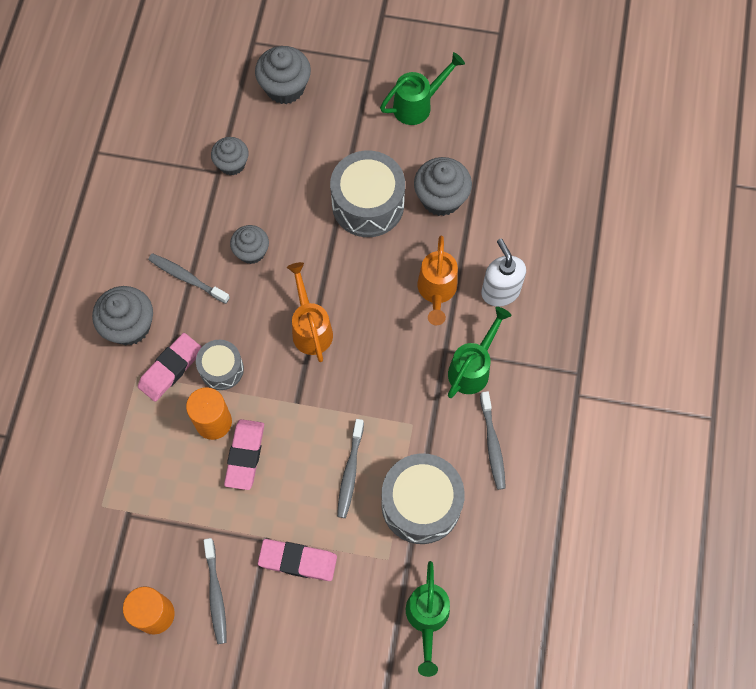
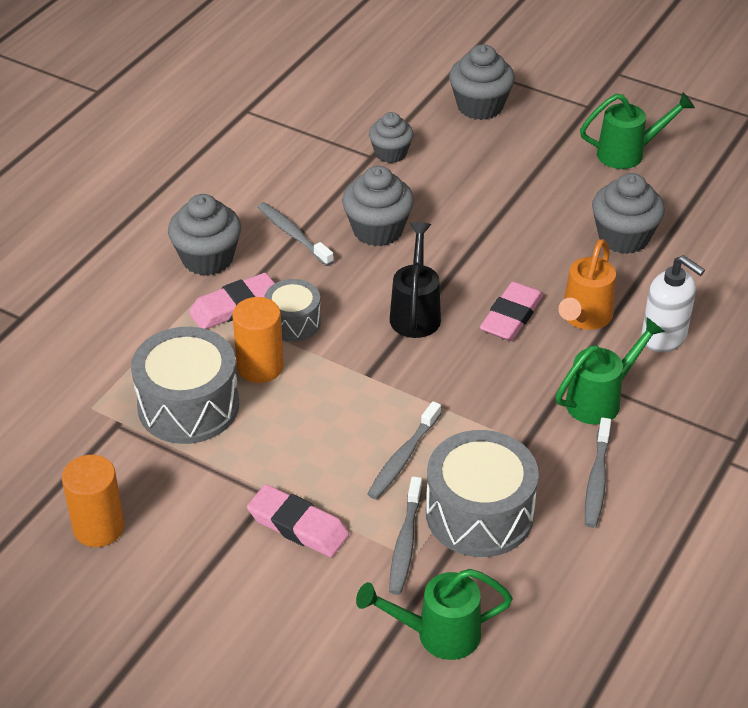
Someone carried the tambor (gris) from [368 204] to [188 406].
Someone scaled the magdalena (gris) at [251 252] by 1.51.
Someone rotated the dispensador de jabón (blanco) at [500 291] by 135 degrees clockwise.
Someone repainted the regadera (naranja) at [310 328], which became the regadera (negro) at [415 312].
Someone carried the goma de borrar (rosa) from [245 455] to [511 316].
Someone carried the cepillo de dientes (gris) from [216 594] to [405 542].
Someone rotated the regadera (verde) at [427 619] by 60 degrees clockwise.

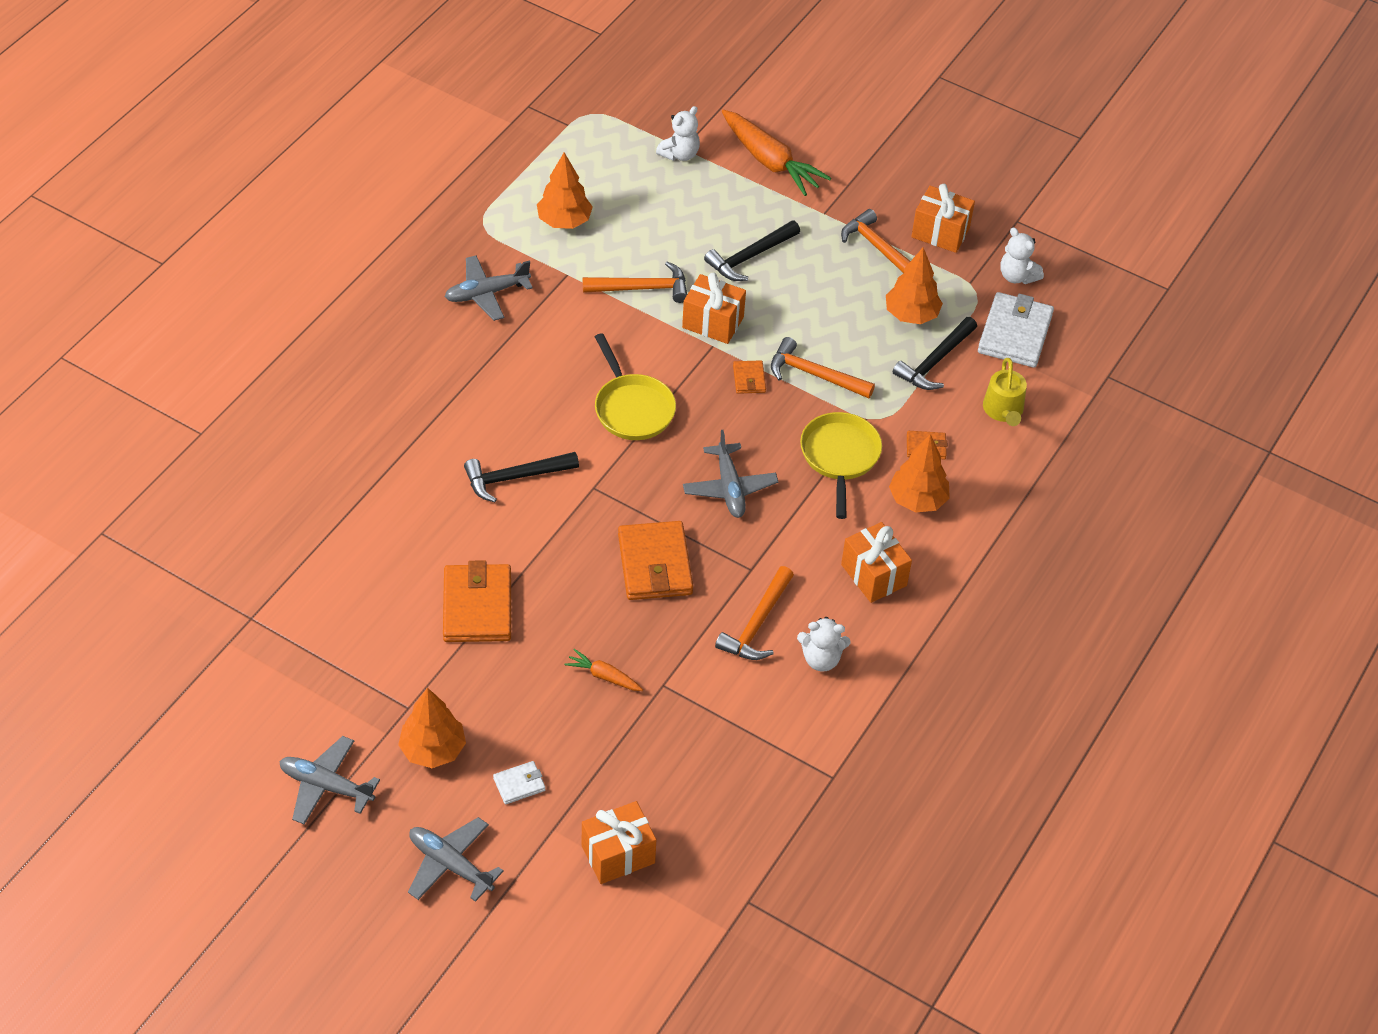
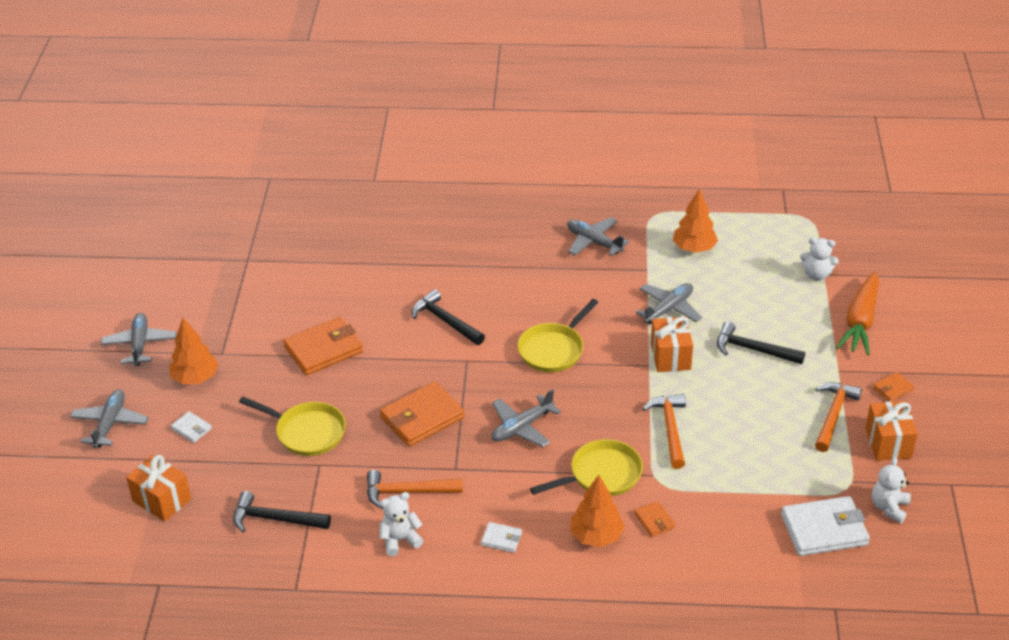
Someone took away the árbol (naranja) at [911 315].
Someone swapped the martillo (naranja) at [642 288] for the avión (gris) at [668 309].
Someone carried the martillo (negro) from [935 361] to [275 519].
Someone took away the regadera (amarillo) at [1003 410].
Someone carried the cartera (naranja) from [749 379] to [892 389].
Someone swapped the regalo (naranja) at [873 575] for the cartera (blanco) at [501 539].
Someone rotated the osito (blanco) at [821 659] by 90 degrees clockwise.
Someone swapped the zanahoria (naranja) at [604 676] for the sartén (amarillo) at [307 432].

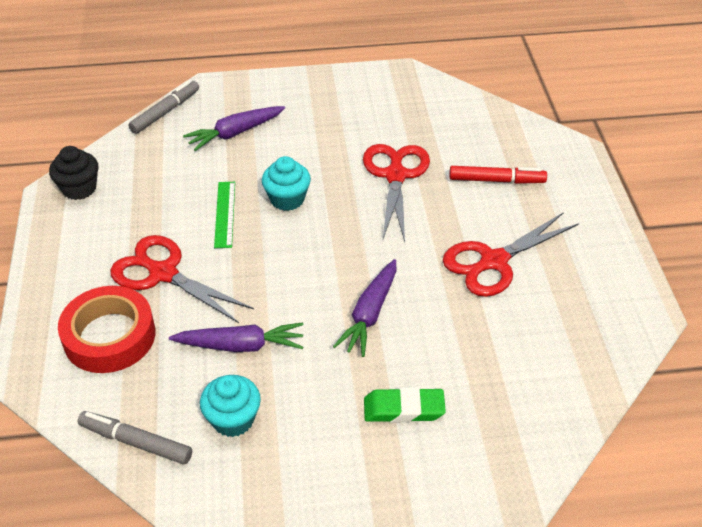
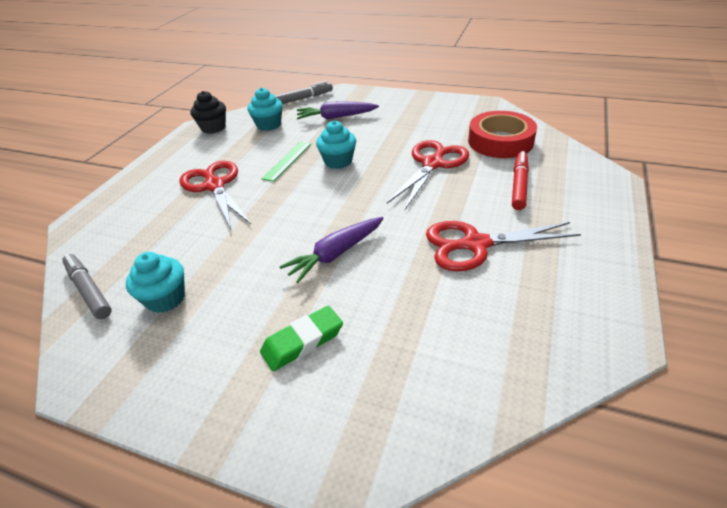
Someone rotated the rotulador (rojo) at [496 180] by 105 degrees counterclockwise.
Someone carried the cinta adhesiva (rojo) from [109 336] to [500 141].
Someone took away the zanahoria (morado) at [241 345].
Someone rotated the goma de borrar (verde) at [403 409] by 60 degrees counterclockwise.
Someone put down the magdalena (turquesa) at [268 125].

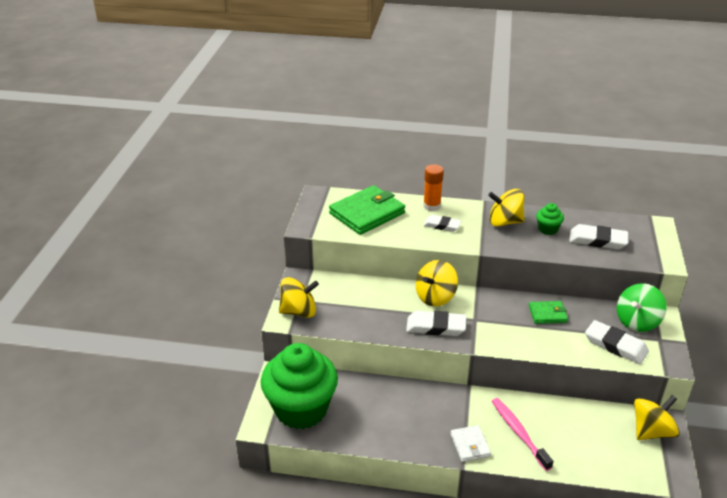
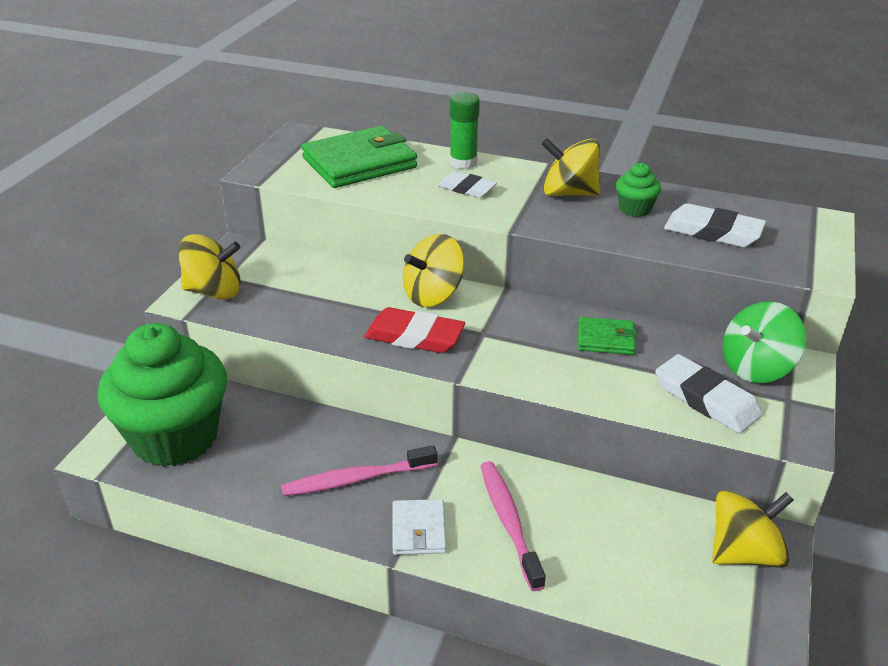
Someone repainted the barra de pegamento (naranja) at [432 206], which became the barra de pegamento (verde) at [463 162].
Someone repainted the goma de borrar (blanco) at [436 327], which became the goma de borrar (rojo) at [414 336].
Someone put down the cepillo de dientes (rosa) at [356 479].

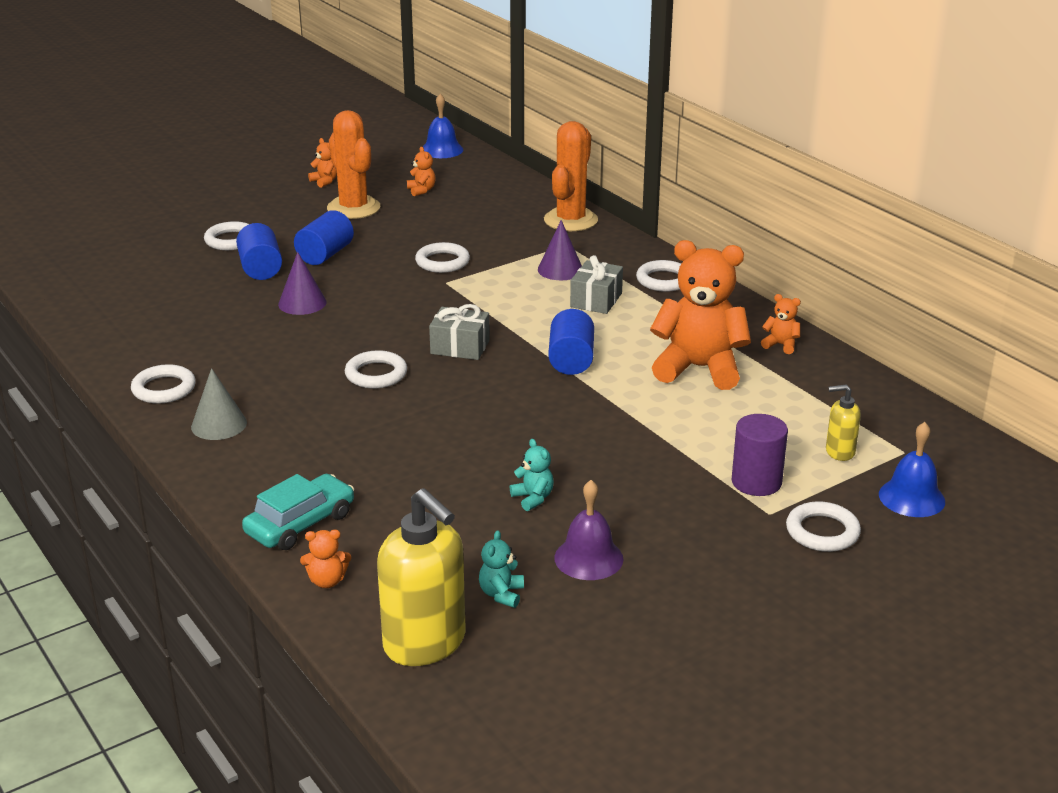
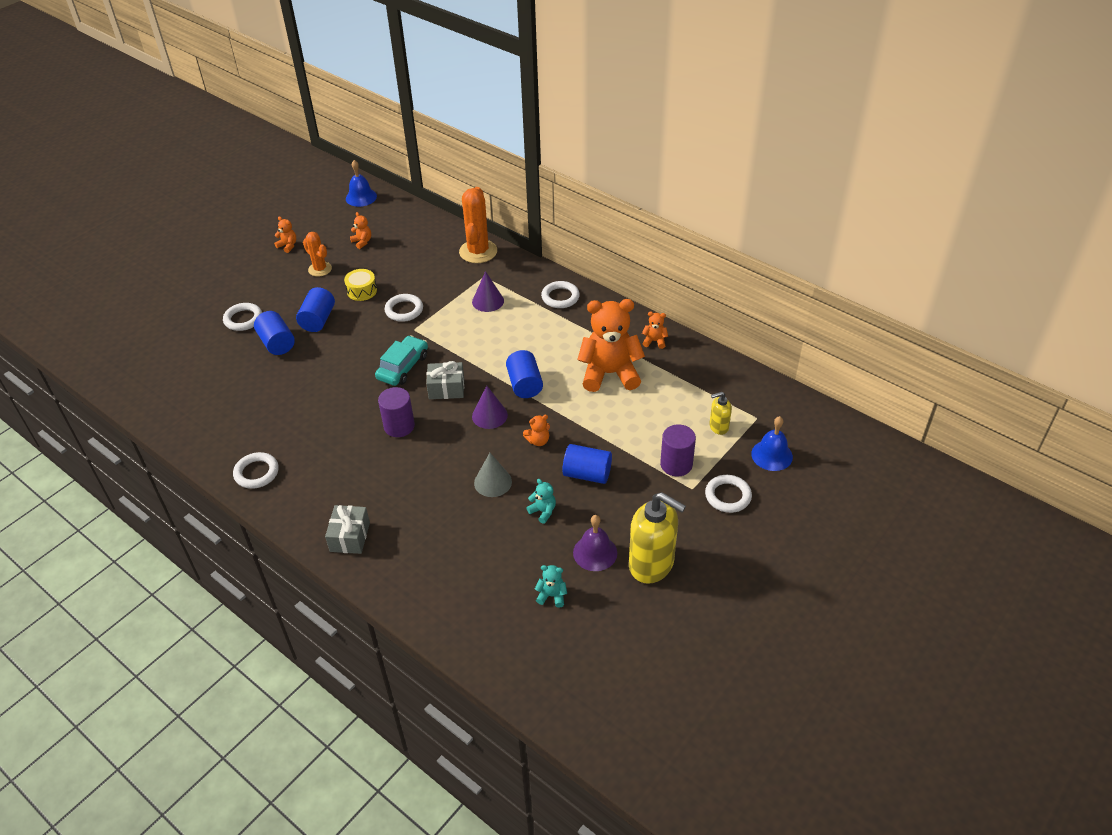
Someone scaled the cactus (naranja) at [353 208] by 0.60.
Someone carried the cono (morado) from [302 303] to [489 415].
Someone carried the regalo (gris) from [596 300] to [350 537].
Someone swapped the anillo (blanco) at [376 374] for the cilindro (morado) at [399 426].
Someone carried the cono (gris) from [219 424] to [493 482].
Someone carried the coche (turquesa) from [300 523] to [403 367].
Someone carried the dispensador de jabón (amarillo) from [425 643] to [651 564].
Someone carried the osito (naranja) from [327 581] to [538 441].
Someone rotated the osito (turquesa) at [501 594] by 105 degrees clockwise.
Someone put down the tambor (amarillo) at [362 291].
Someone put down the cilindro (azul) at [587 474].

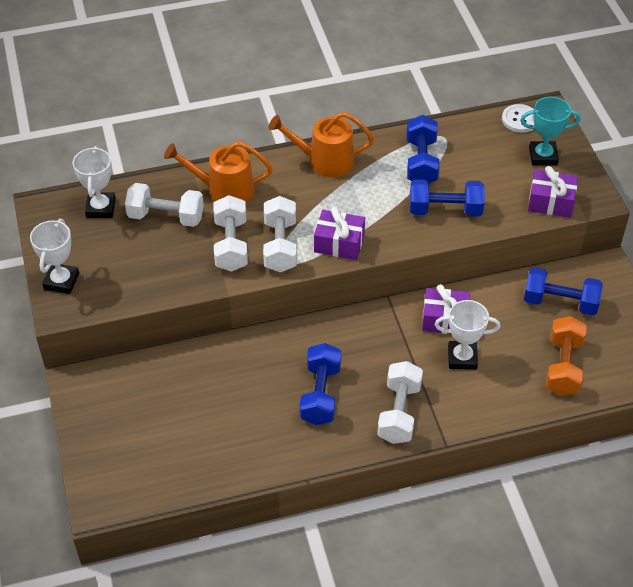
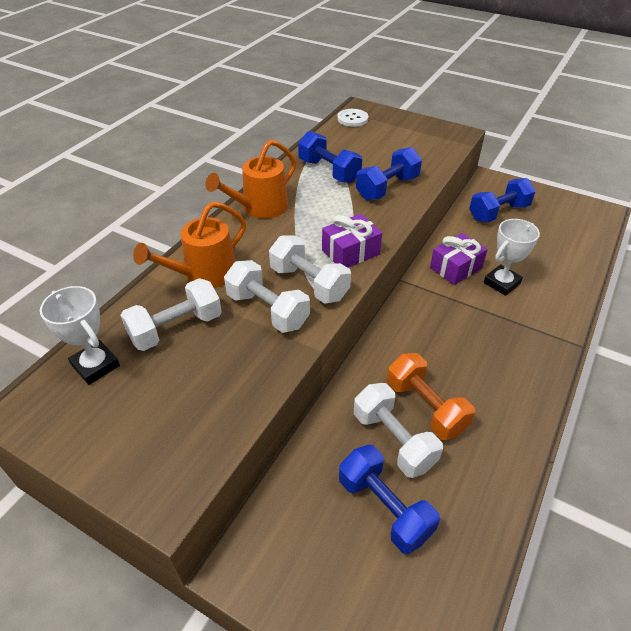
Someone took away the trofeo (turquesa) at [543 156].
Someone took away the regalo (morado) at [550 202].
Someone took away the trofeo (blanco) at [61 281].
Someone carried the mancuerna (naranja) from [563 366] to [425 407].
Someone carried the mancuerna (azul) from [320 394] to [384 508].
Someone carried the mancuerna (blanco) from [399 412] to [393 440].

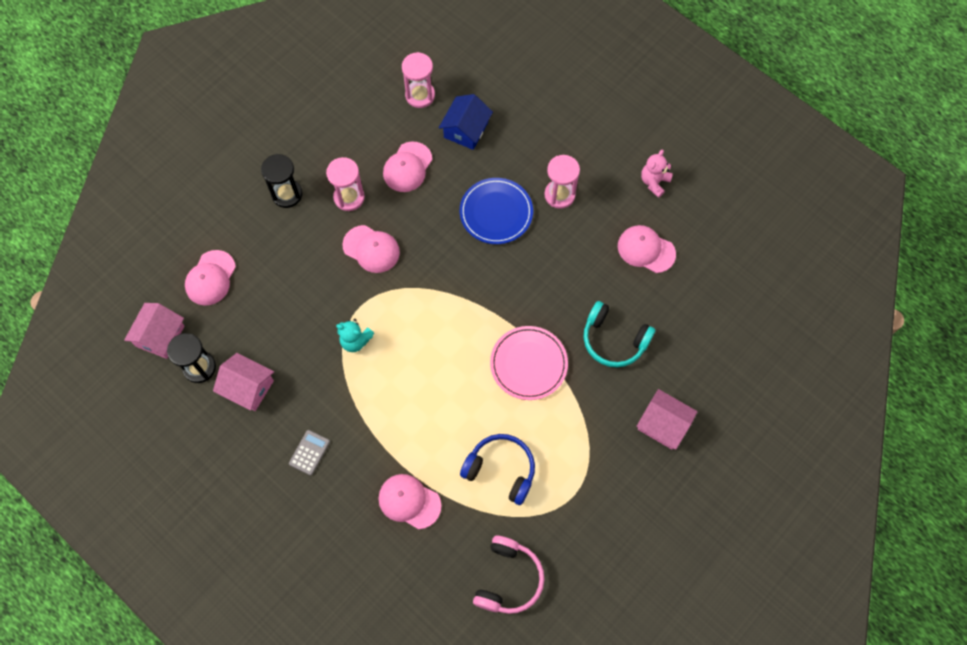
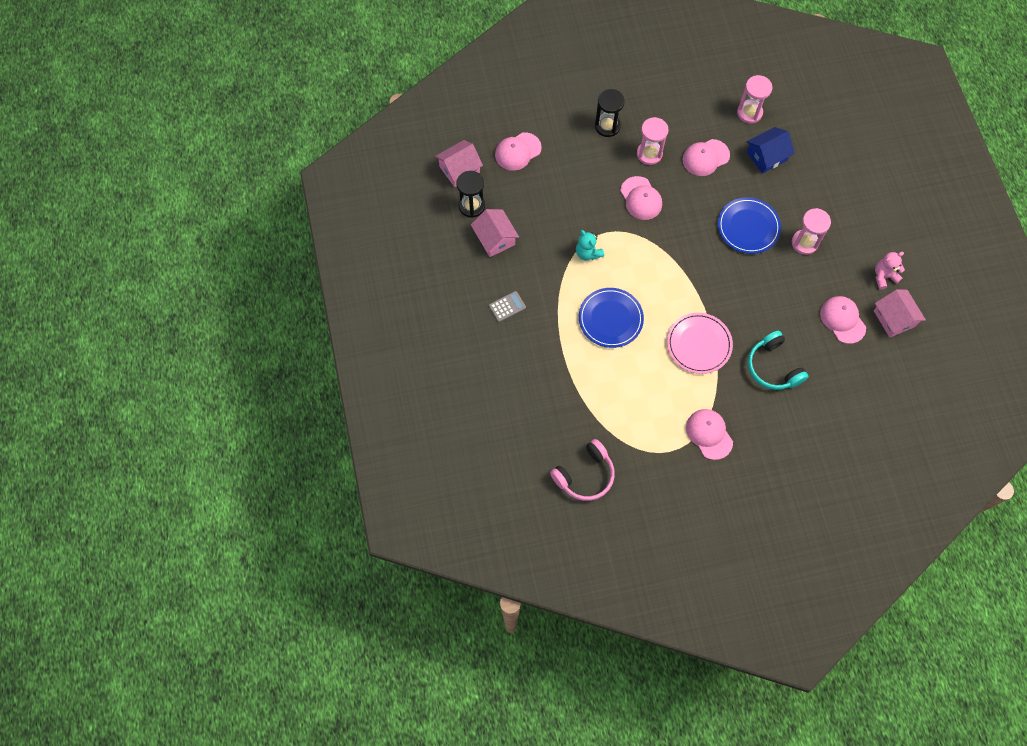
Someone carried the casa (rosa) from [663 424] to [894 318].
Someone took away the auriculares (azul) at [501 470].
Someone carried the gorra (rosa) from [409 501] to [709 434].
Someone put down the plato (azul) at [610 319].

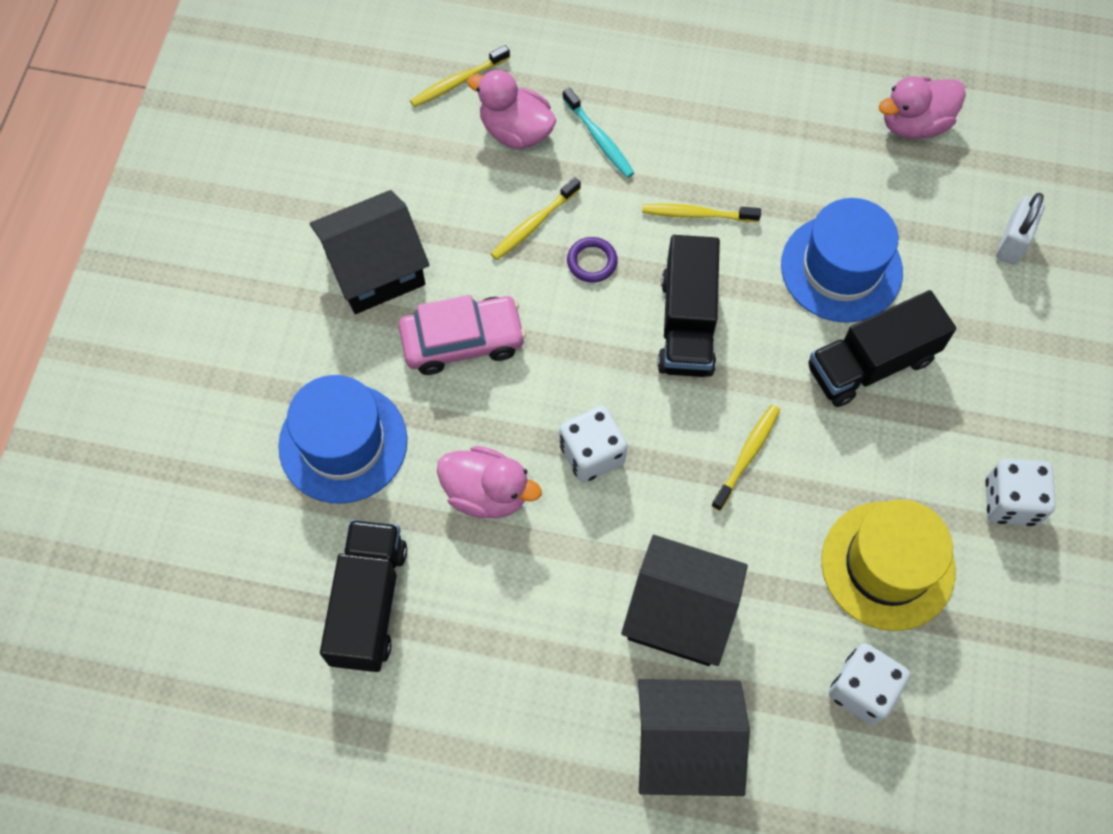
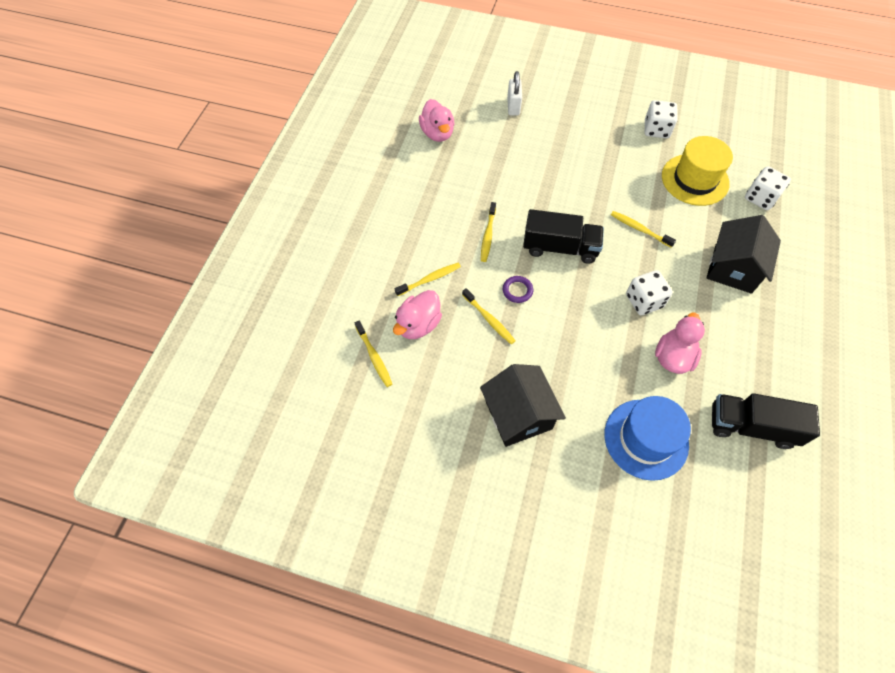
Someone repainted the cepillo de dientes (turquesa) at [599 139], which became the cepillo de dientes (amarillo) at [429 279].
Someone rotated the candado (blanco) at [1012 242] by 60 degrees clockwise.
Someone took away the sombrero (azul) at [841 268].
Someone took away the camión (negro) at [871 364].
Someone took away the coche (rosa) at [462 341].
Someone took away the casa (negro) at [685 746].

